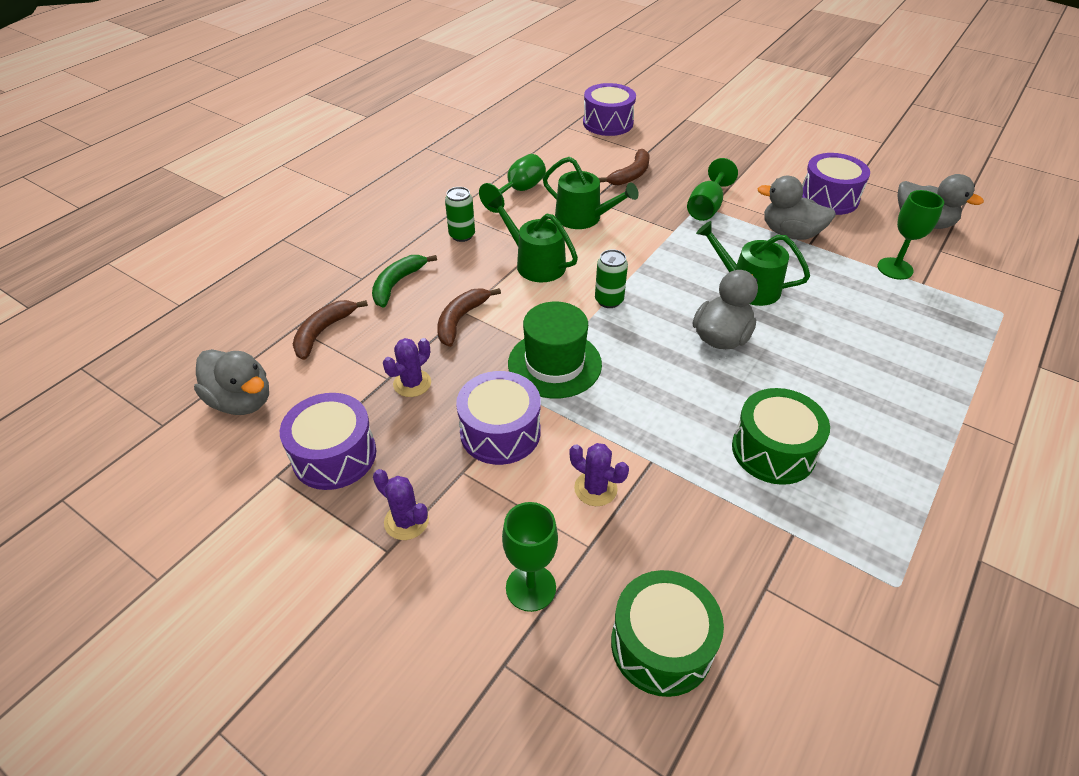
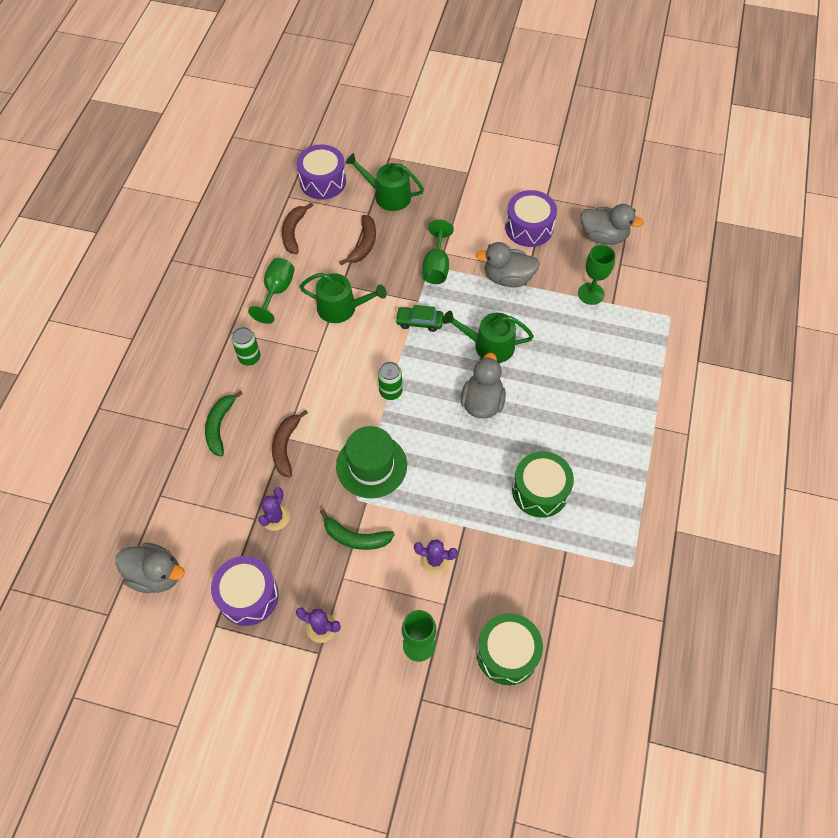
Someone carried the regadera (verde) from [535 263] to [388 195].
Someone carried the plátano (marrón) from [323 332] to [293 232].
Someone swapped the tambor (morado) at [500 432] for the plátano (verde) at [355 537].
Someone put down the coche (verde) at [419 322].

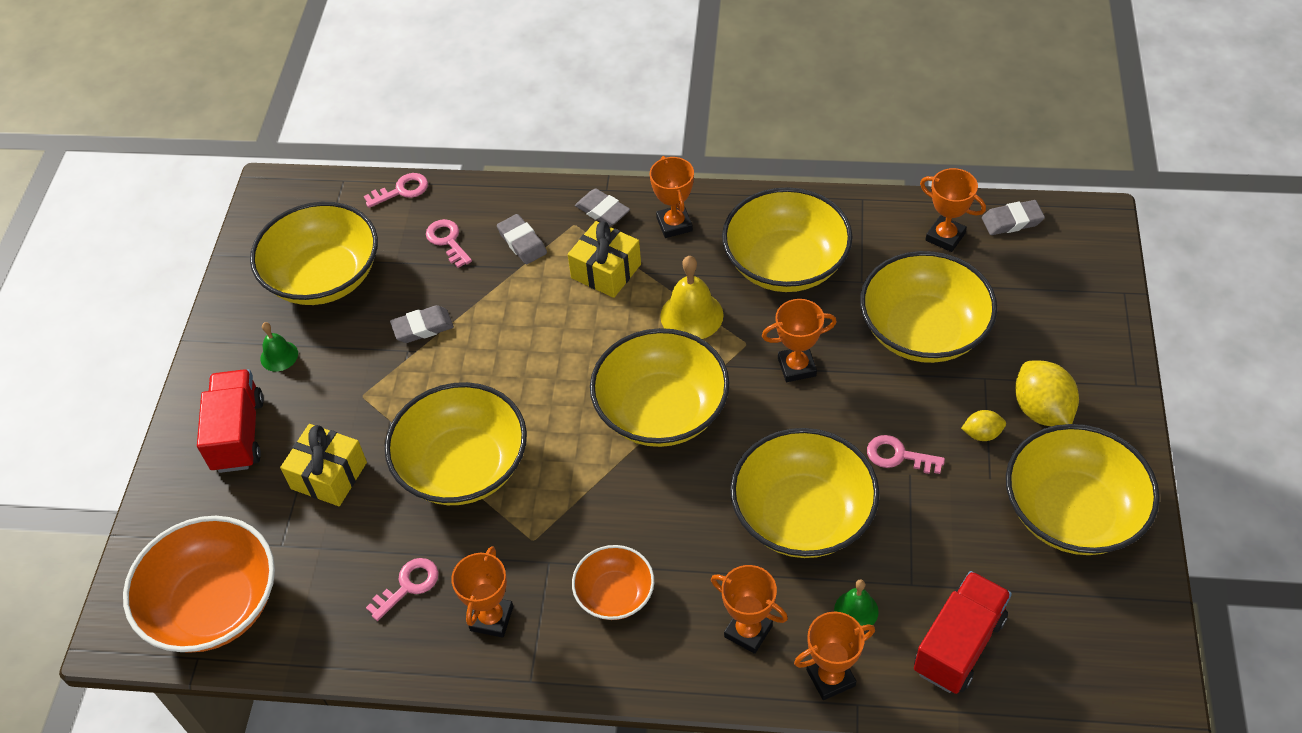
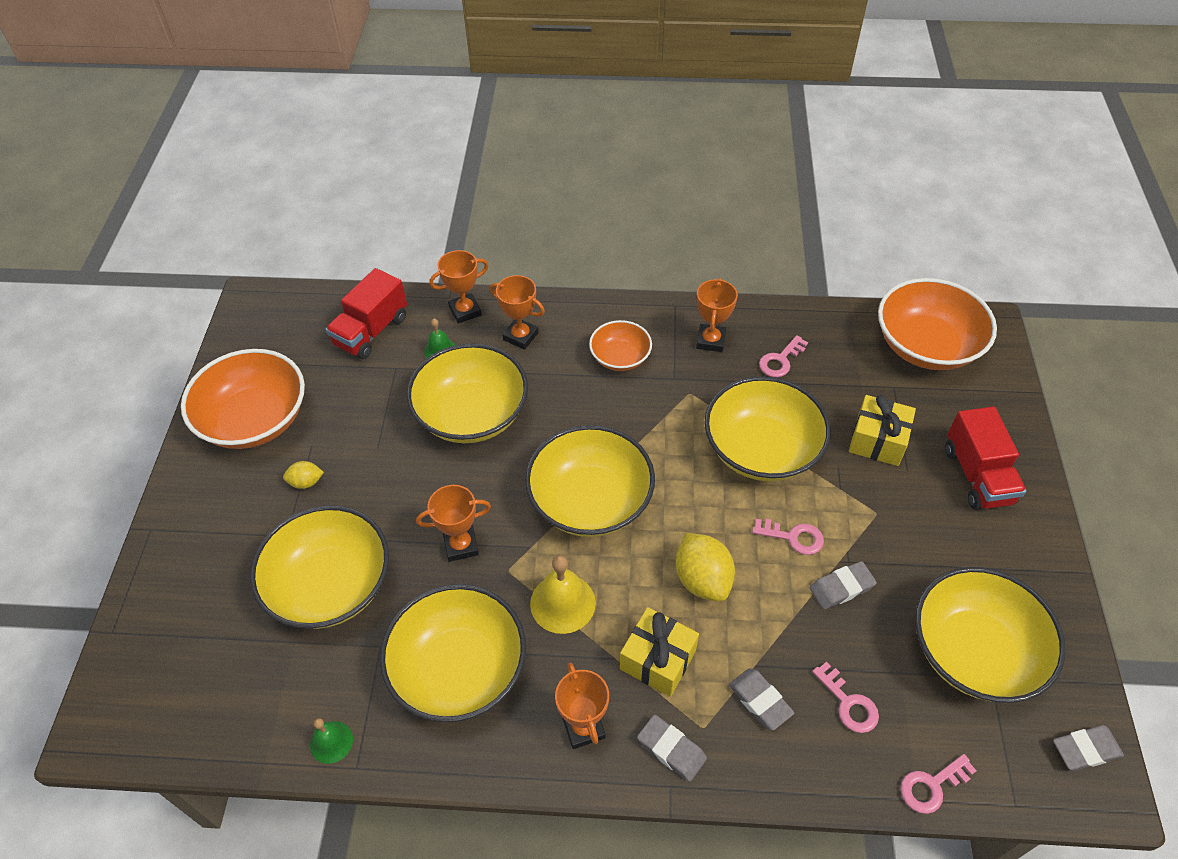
Someone took away the trofeo (naranja) at [945 237].
Someone carried the goma de borrar (gris) from [1012 221] to [1085 750].
Someone carried the campana (verde) from [279 356] to [331 742].
Someone carried the limón (amarillo) from [1041 410] to [702 579].
Someone repainted the cuenco (amarillo) at [1072 512], which became the cuenco (naranja) at [255 420].
Someone carried the llave (rosa) from [898 456] to [793 537].

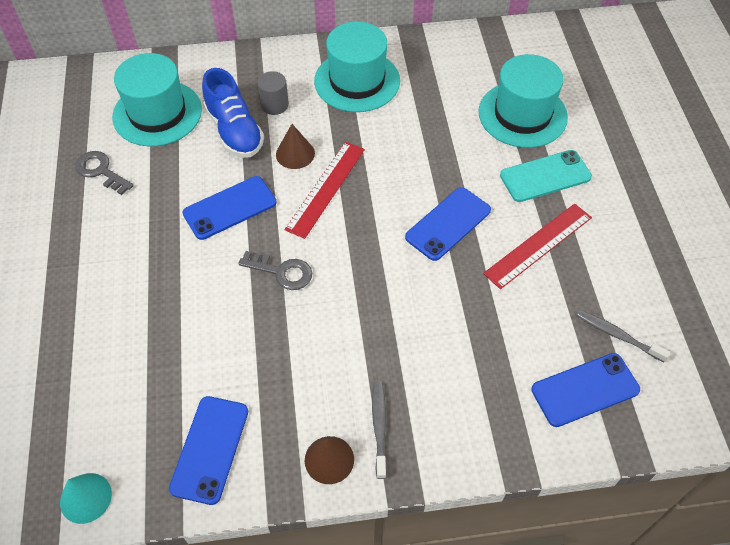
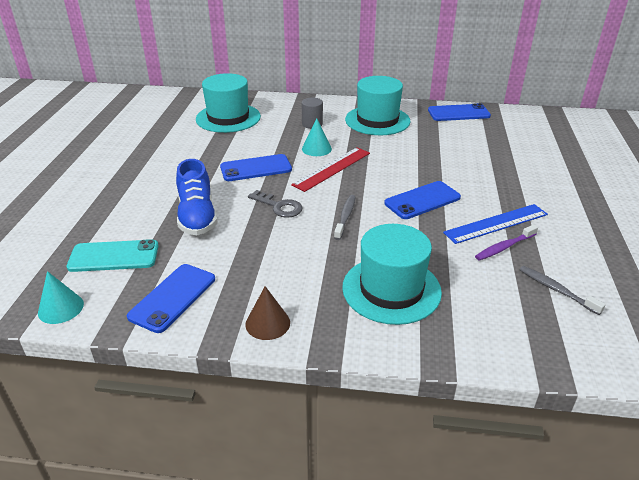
Someone carried the sombrero (turquesa) from [522 114] to [391 289].
Someone carried the zapato (azul) from [234 131] to [197 216].
Someone repainted the cono (marrón) at [295 154], which became the cono (turquesa) at [316 148].
Someone carried the móvil (turquesa) from [545 176] to [114 256].
Someone took away the llave (gris) at [100 171].
Someone repainted the regla (rojo) at [538 245], which became the regla (azul) at [496 223].
Someone carried the móvil (azul) from [585 390] to [458 113].
Someone carried the cepillo de dientes (gris) from [379 427] to [345 217].
Someone put down the cepillo de dientes (morado) at [504 247].

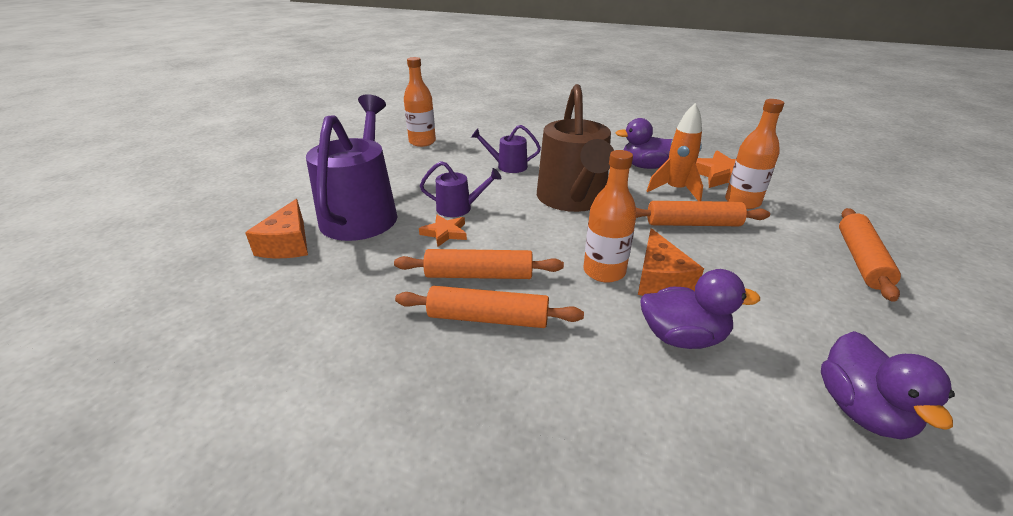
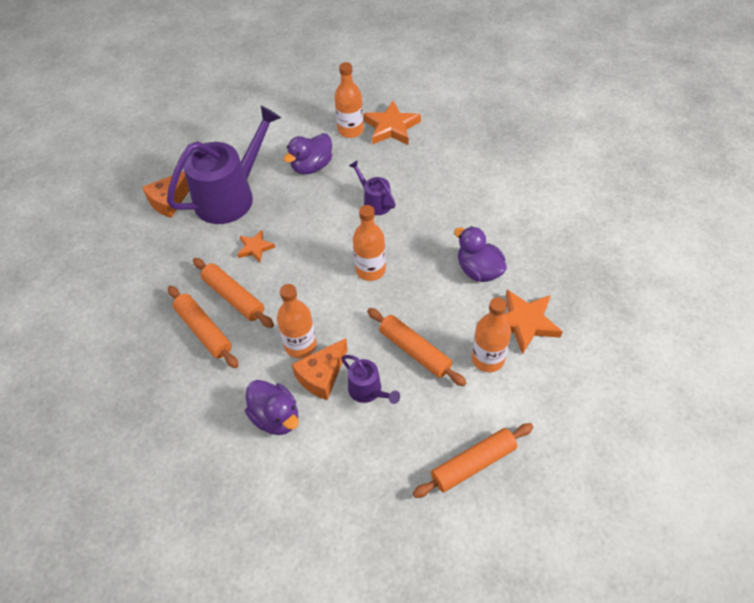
Someone swapped the regadera (marrón) at [573 199] for the botella (naranja) at [370 270].
Someone took away the cohete (naranja) at [675 190].
Someone carried the regadera (morado) from [458 208] to [368 391].
Someone carried the pato (morado) from [861 410] to [311 166].
Someone put down the estrella (naranja) at [391 127].

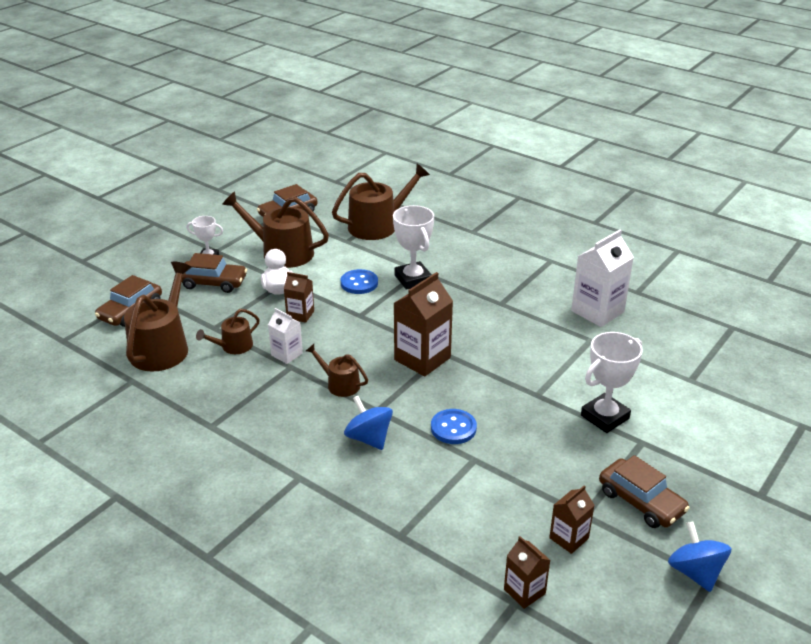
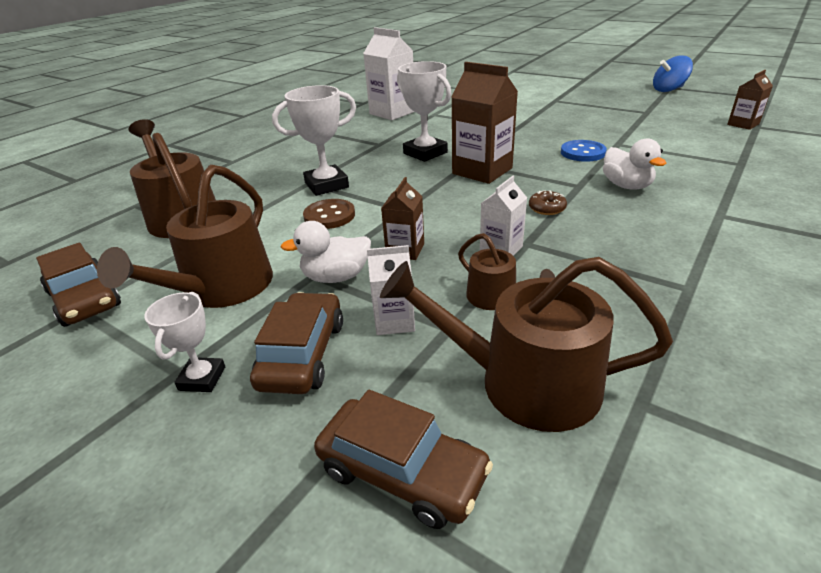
Someone repainted the botón (azul) at [359 283], which became the botón (marrón) at [329 216].
Someone carried the trofeo (blanco) from [605 417] to [425 153].
Someone swapped the regadera (marrón) at [340 384] for the rosquilla (marrón) at [547 208].
Someone swapped the peonza (azul) at [369 438] for the pato (blanco) at [626 186].
Someone took away the coche (marrón) at [641 501].
Someone took away the cartón de leche (marrón) at [569 538].
Someone put down the cartón de leche (blanco) at [394 321].

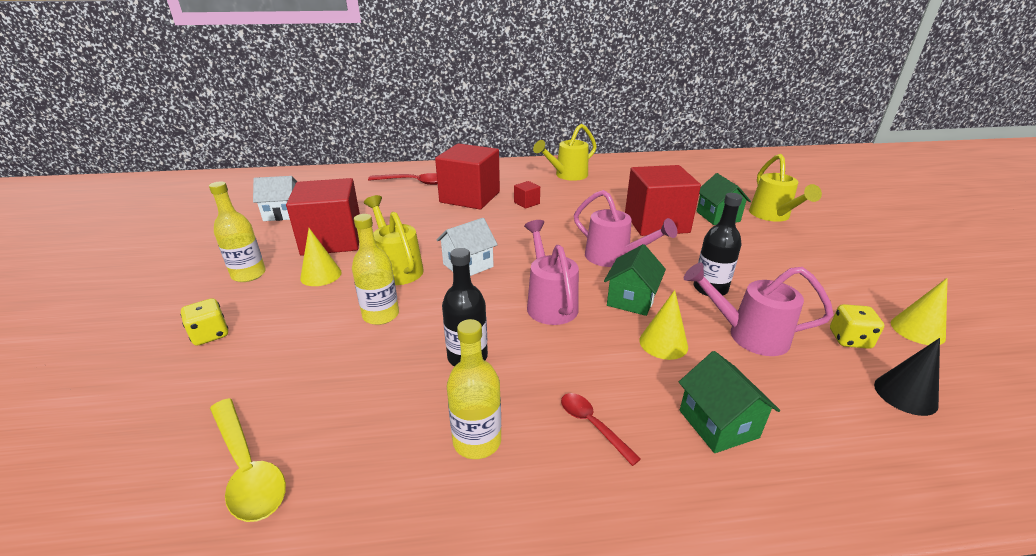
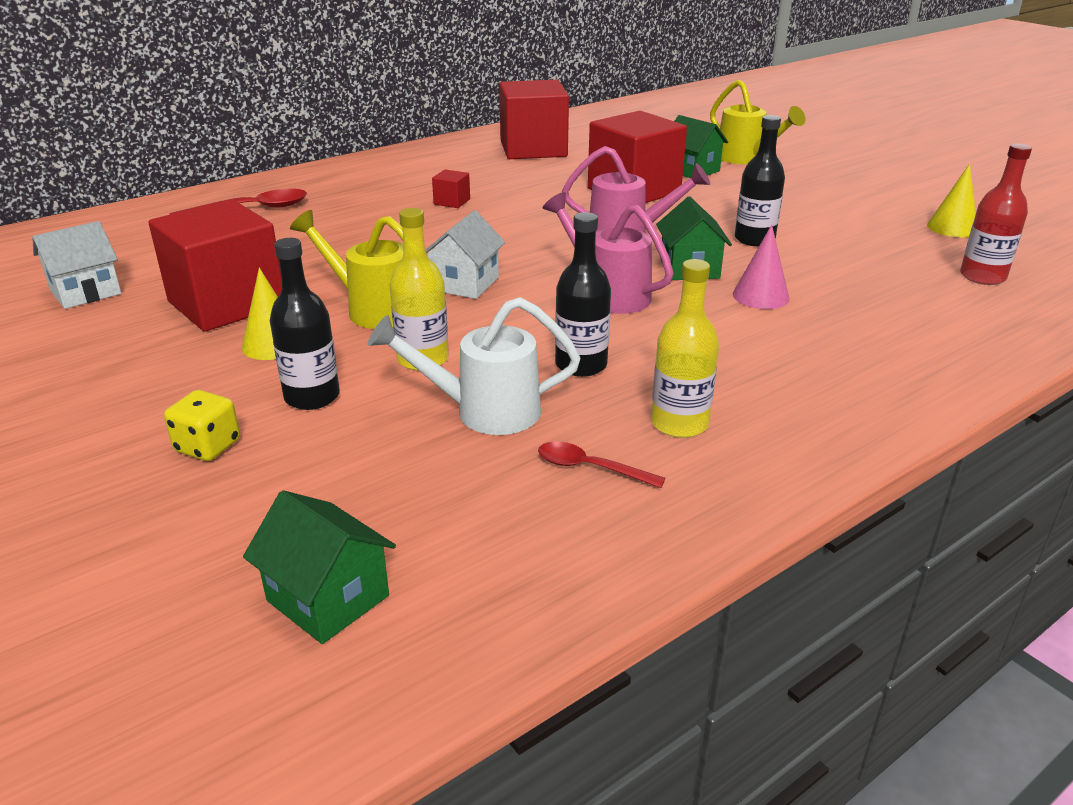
Someone took away the regadera (amarillo) at [567 175].
Someone carried the cubo (rojo) from [470 197] to [533 149].
Someone took away the botella (amarillo) at [249 274].
Someone took away the regadera (rosa) at [748 335].
Someone repainted the cono (amarillo) at [663 343], which became the cono (rosa) at [760 296].
Someone took away the dado (amarillo) at [849 339].
Someone swapped the cono (negro) at [905 394] for the botella (rojo) at [982 277].
Someone carried the casa (verde) from [718 424] to [328 598].
Someone carried the cuchara (rojo) from [592 425] to [590 468].
Someone took away the cuchara (amarillo) at [247 468].
Someone put down the botella (negro) at [312 397].
Someone put down the regadera (blanco) at [484 411].

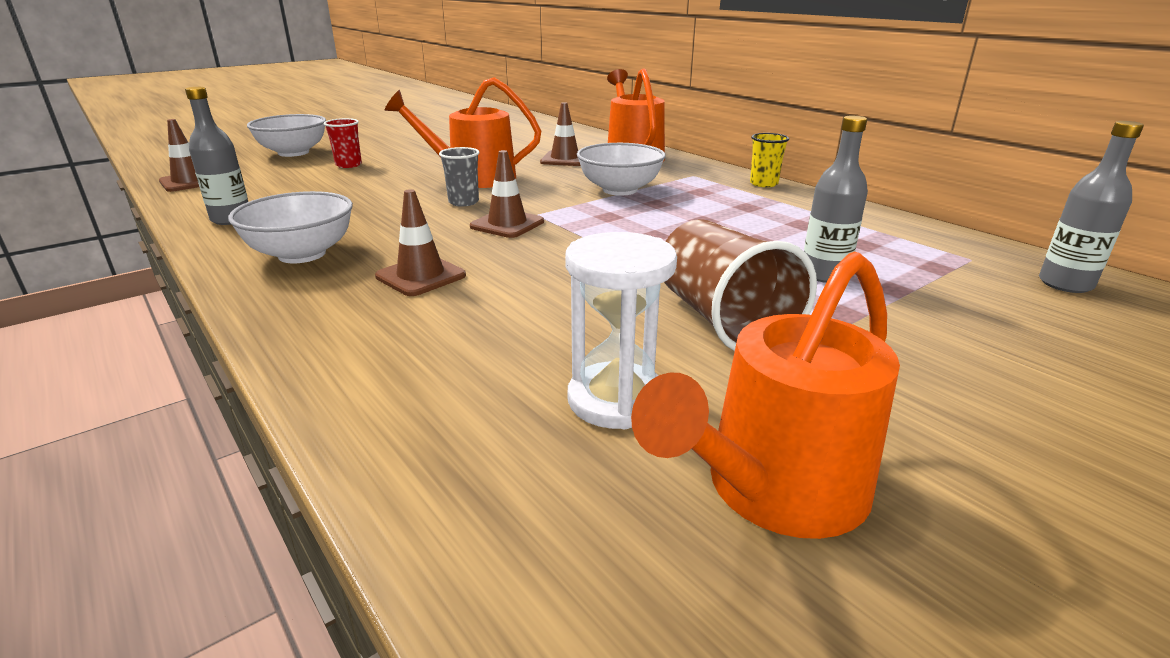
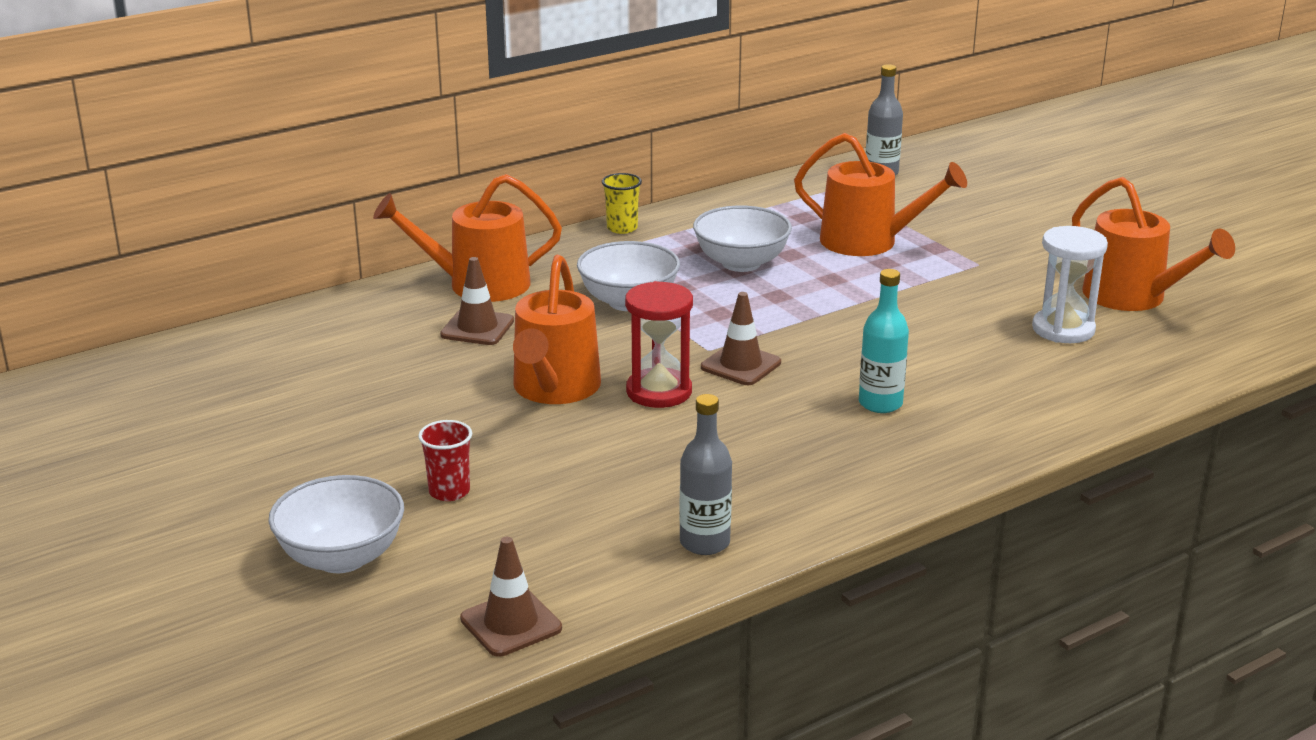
Someone swapped the botella (gris) at [824 274] for the regadera (naranja) at [868 242].
Someone swapped the vaso (gris) at [463 202] for the reloj de arena (rojo) at [659 392].
Someone swapped the cono de tráfico (marrón) at [421 276] for the botella (turquesa) at [880 403].
Someone carried the cuenco (blanco) from [302 254] to [741 263].
Someone took away the vaso (marrón) at [722 320].

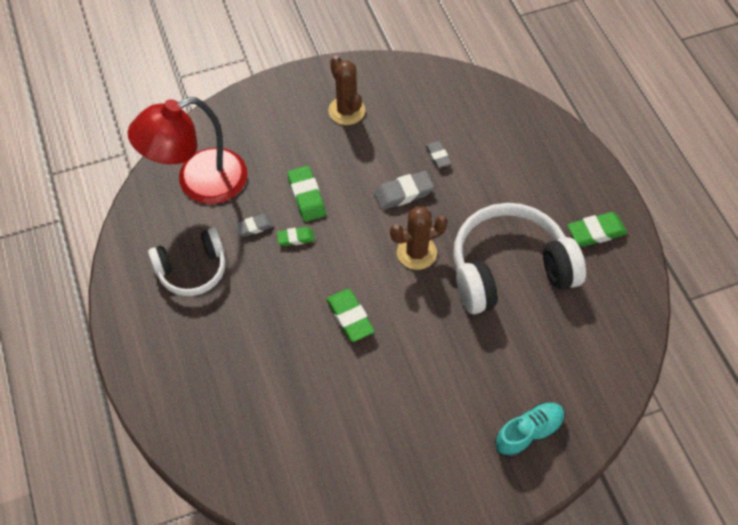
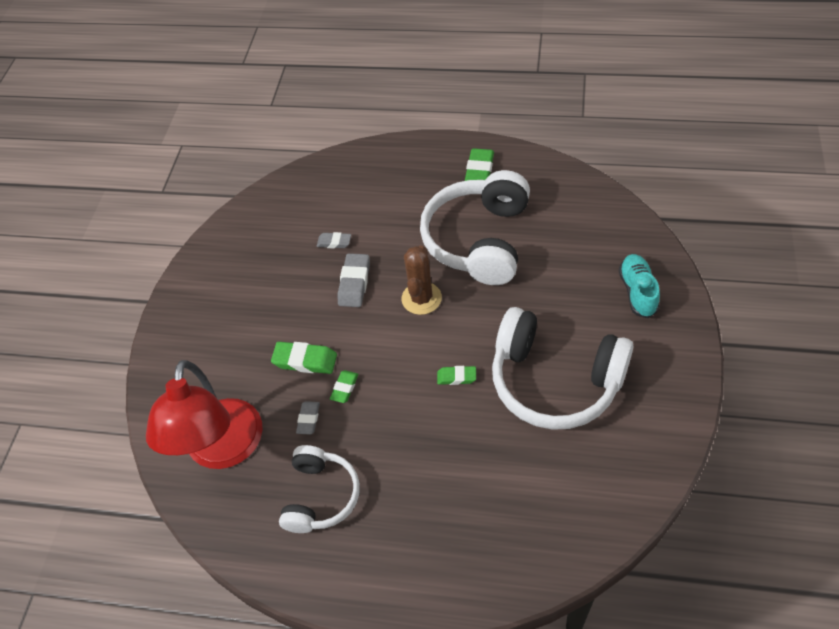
Someone took away the cactus (marrón) at [346 111].
Someone scaled the goma de borrar (verde) at [350 317] by 0.62.
Someone put down the auriculares (blanco) at [555 381].

